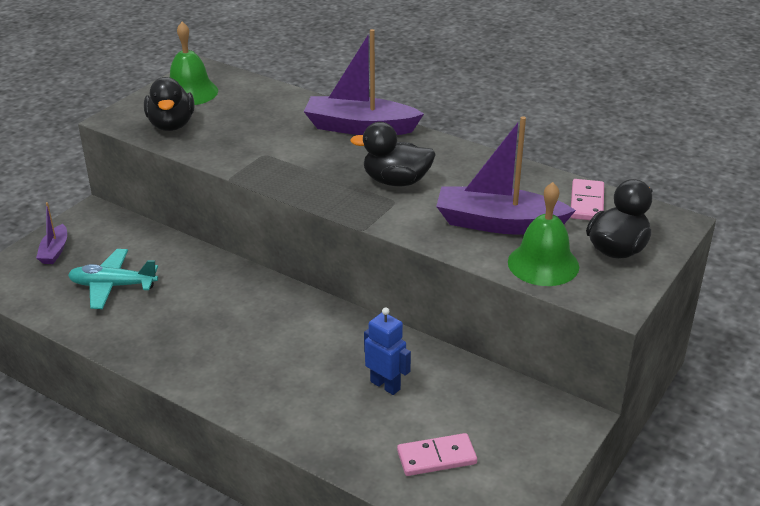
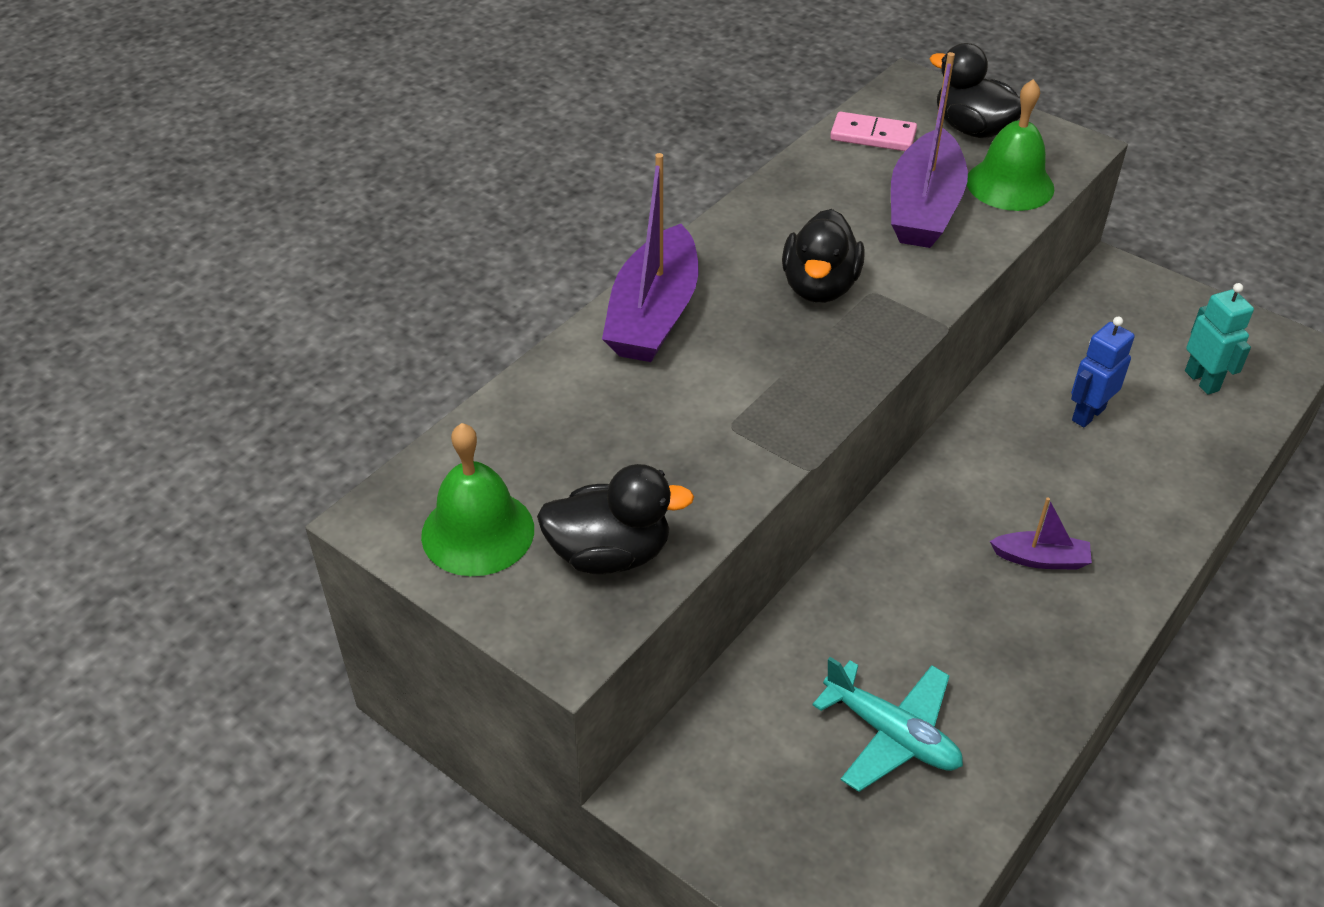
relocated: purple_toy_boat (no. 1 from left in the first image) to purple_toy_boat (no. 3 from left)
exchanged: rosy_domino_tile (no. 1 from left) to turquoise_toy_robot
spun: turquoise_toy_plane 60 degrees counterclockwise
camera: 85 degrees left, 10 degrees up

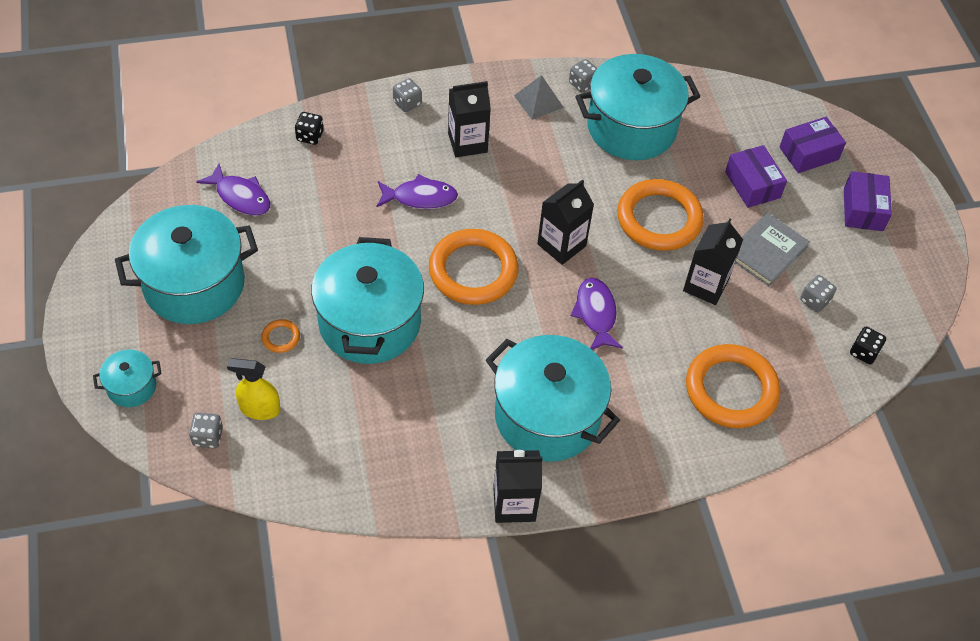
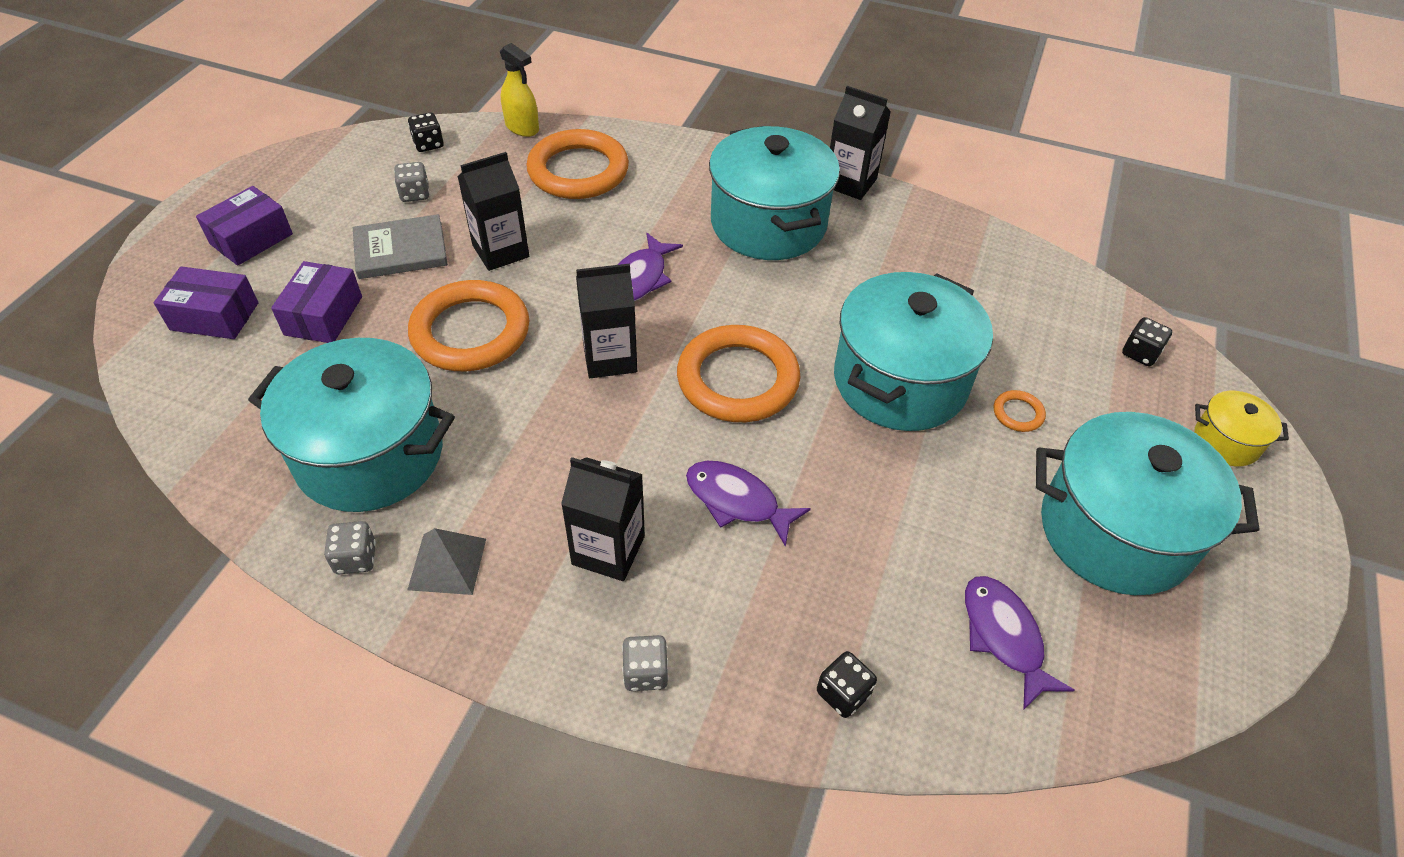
relocated: bright_yellow_spray_cleaner
colour: turquoise_stockpot (no. 1 from left) to bright_yellow_stockpot; gray_dice (no. 1 from left) to black_dice (no. 3 from left)
camera: 145 degrees left, 5 degrees down

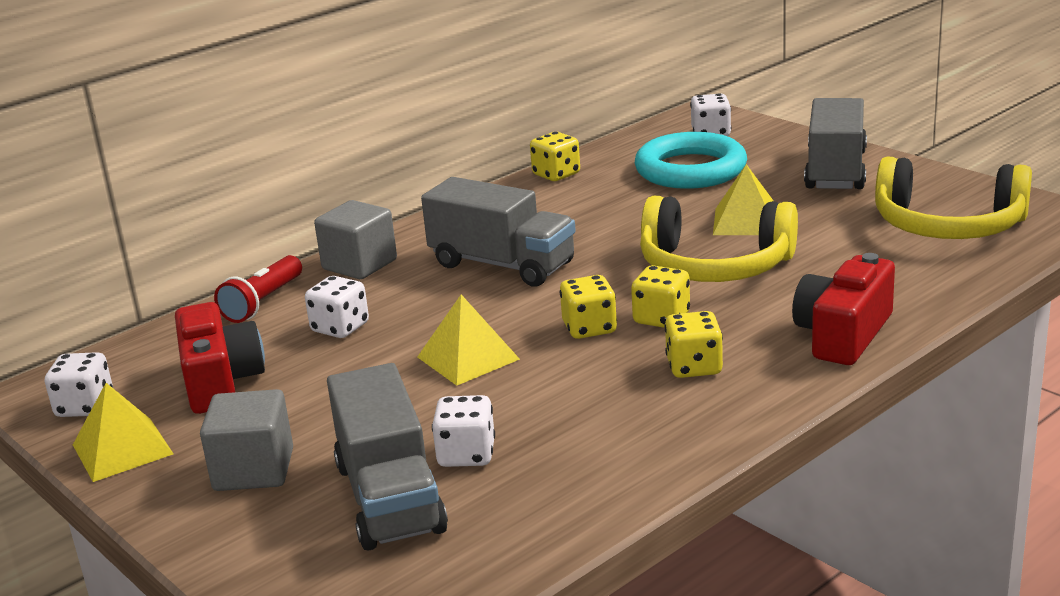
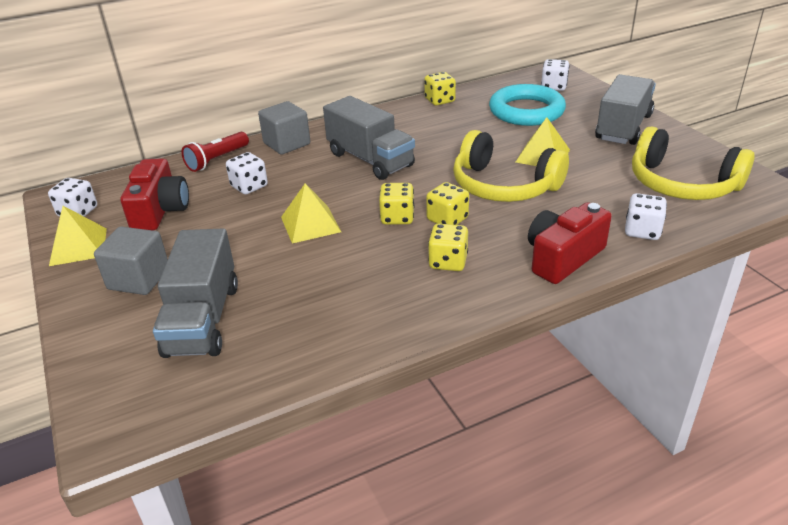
relocated: snow-white_dice (no. 3 from left in the first image) to snow-white_dice (no. 4 from left)
camera: 15 degrees right, 10 degrees up

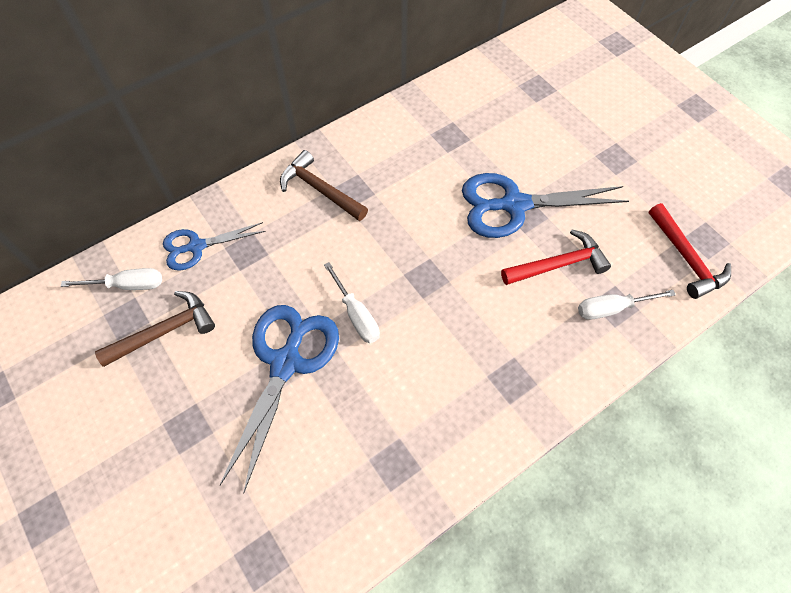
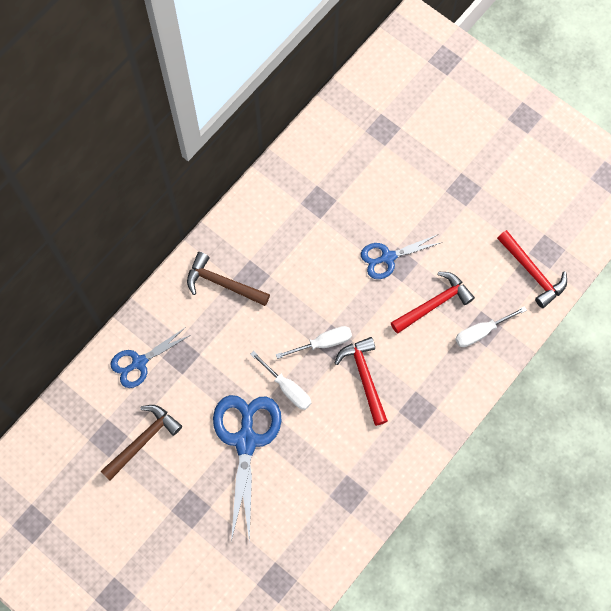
appeared: red_claw_hammer (no. 1 from left)
relocated: snow-white_flat_screwdriver (no. 1 from left in the first image) to snow-white_flat_screwdriver (no. 2 from left)
size: cobalt_scissors (no. 3 from left) x0.59
camera: 15 degrees left, 10 degrees up

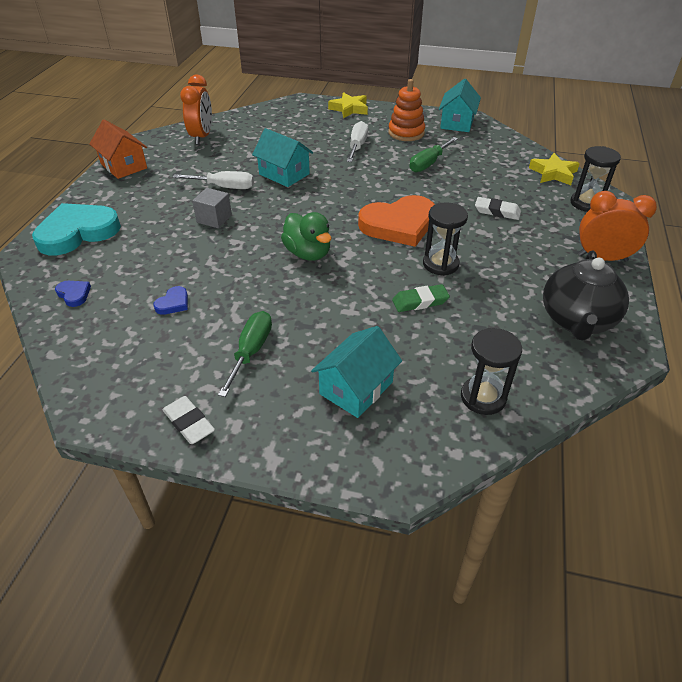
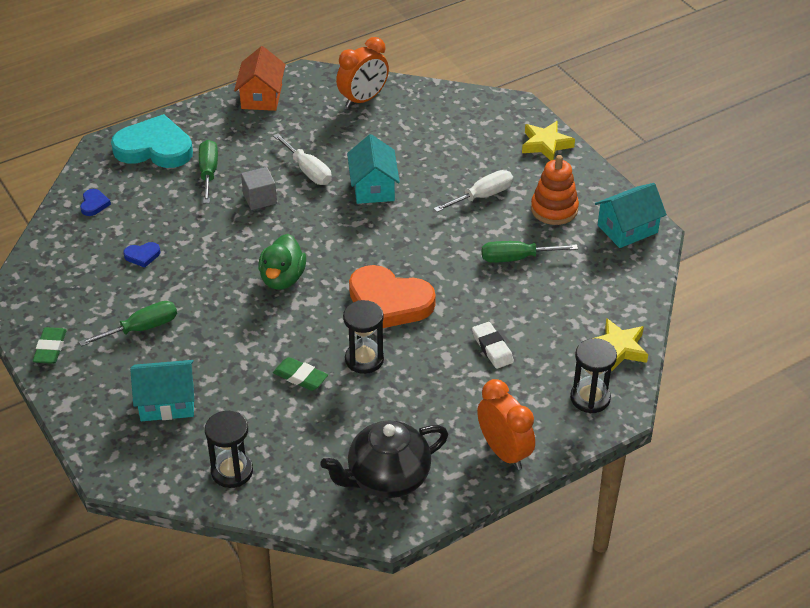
appeared: green_flat_screwdriver (no. 2 from left)
colour: snow-white_pencil_eraser (no. 1 from left) to green_pencil_eraser (no. 1 from left)
camera: 45 degrees right, 0 degrees up

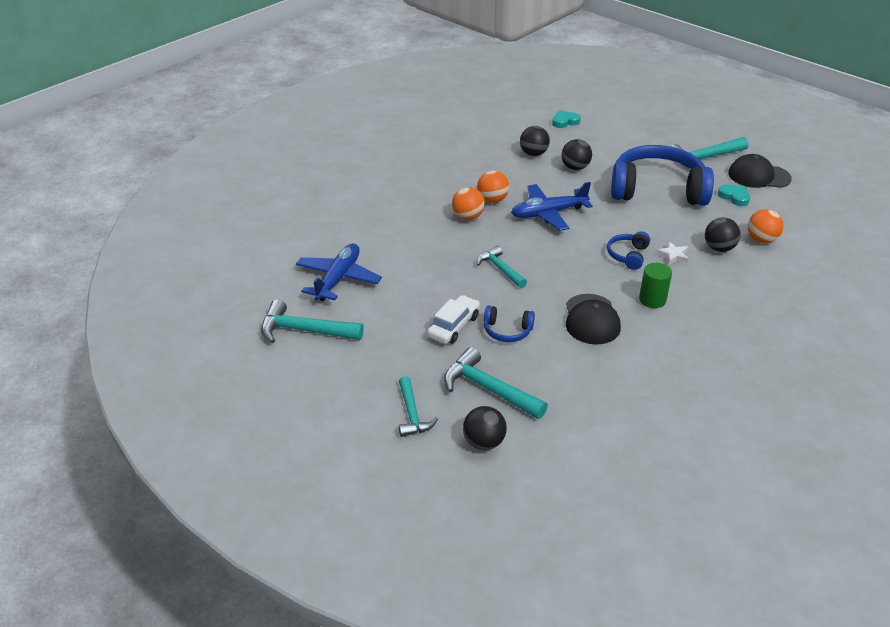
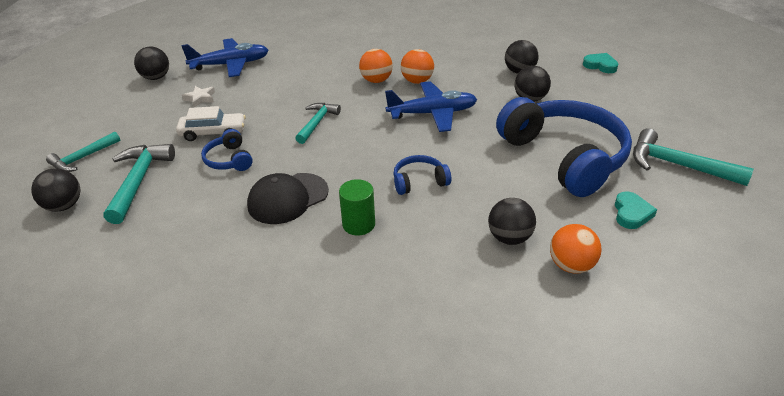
missing: black_baseball_cap (no. 2 from left)
relocated: snow-white_five-pointed_star
exchanged: turquoise_claw_hammer (no. 1 from left) to black_sphere (no. 2 from left)
spun: cobalt_toy_plane (no. 2 from left) 135 degrees clockwise
camera: 55 degrees right, 0 degrees up

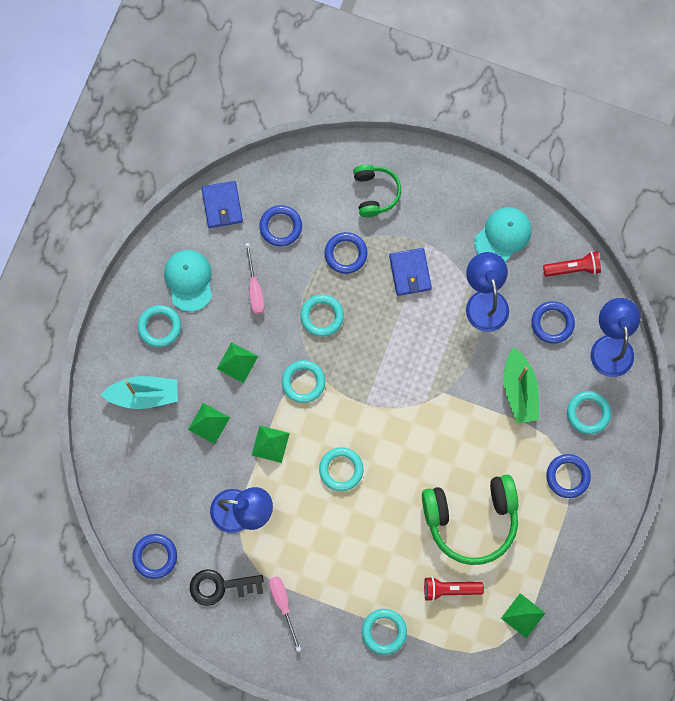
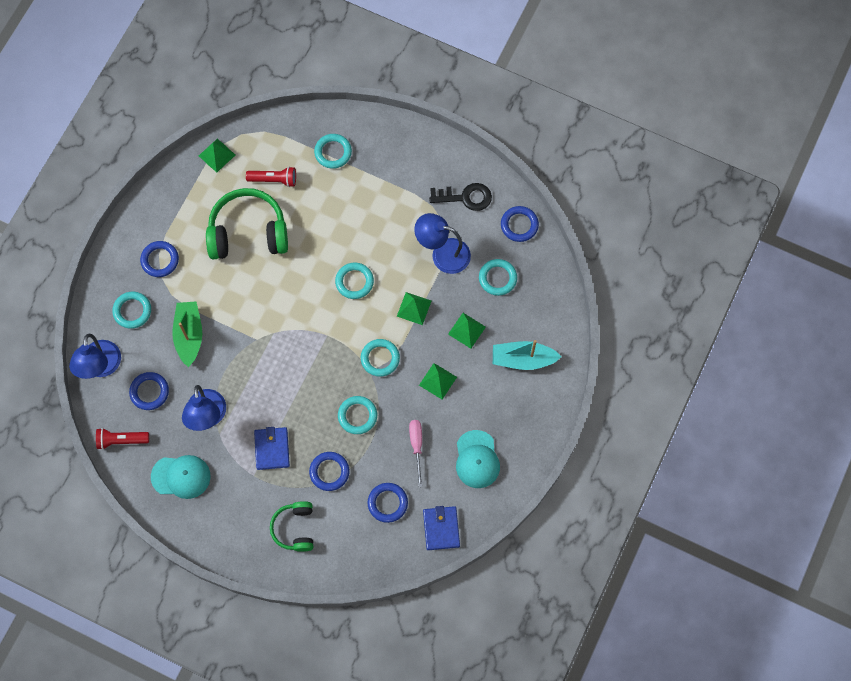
missing: rosy_flat_screwdriver (no. 2 from left)
relocated: turquoise_torus (no. 1 from left in the first image) to turquoise_torus (no. 6 from left)
spun: turquoise_baseball_cap (no. 2 from left in the first image) 135 degrees counterclockwise
camera: 175 degrees left, 5 degrees down

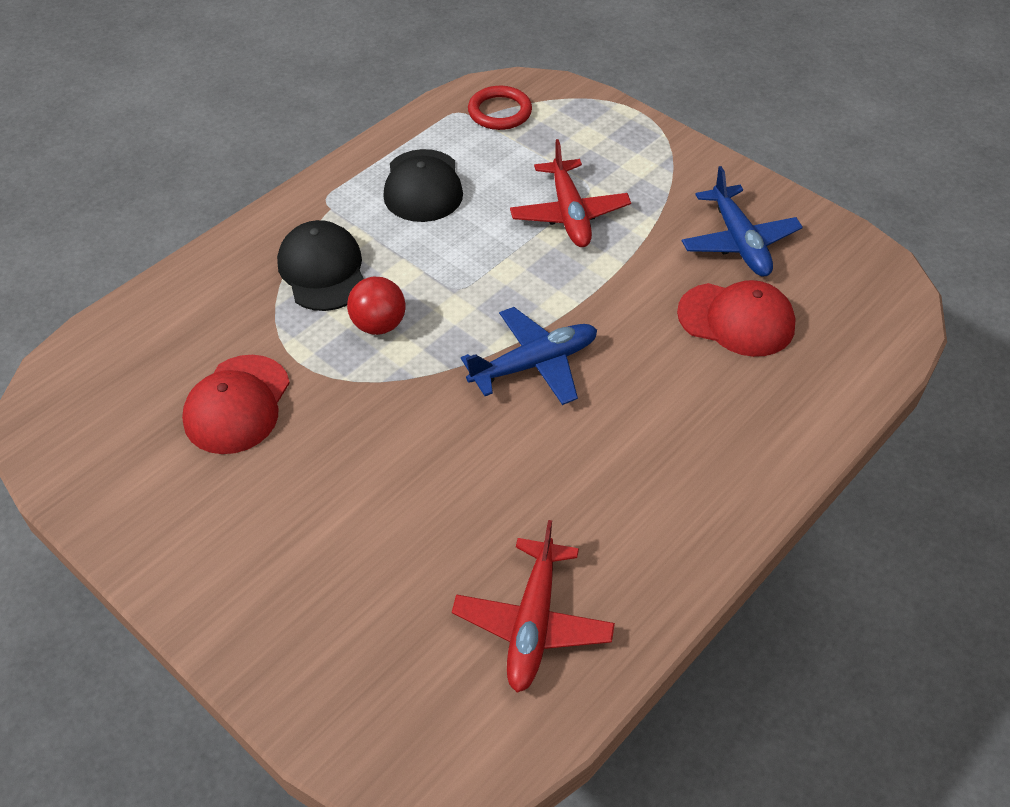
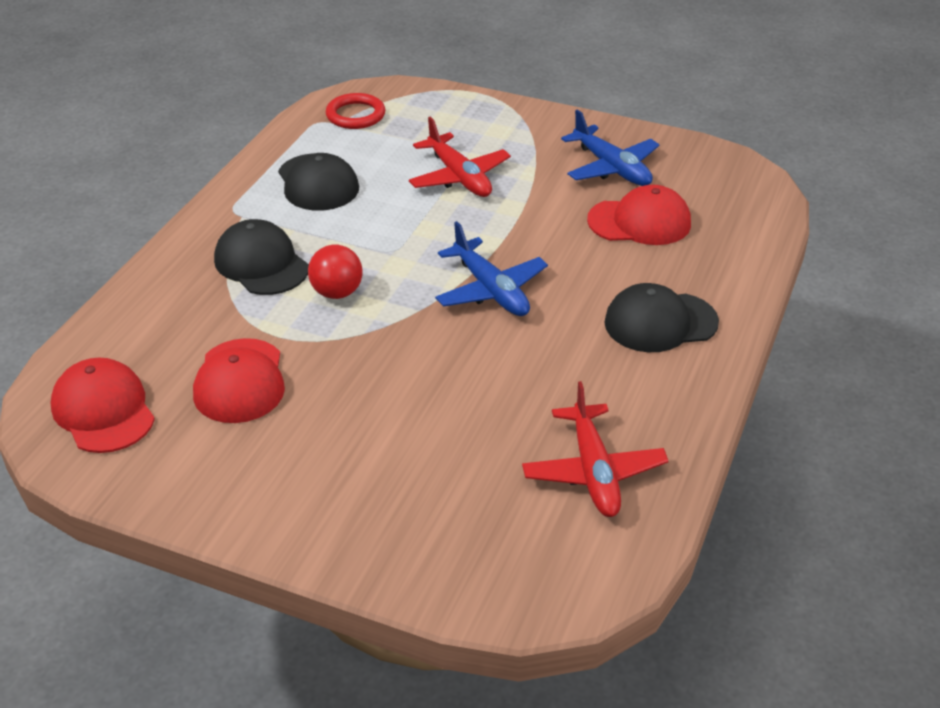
appeared: black_baseball_cap (no. 3 from left); red_baseball_cap (no. 1 from left)
spun: cobalt_toy_plane (no. 1 from left) 105 degrees clockwise
camera: 20 degrees left, 10 degrees down

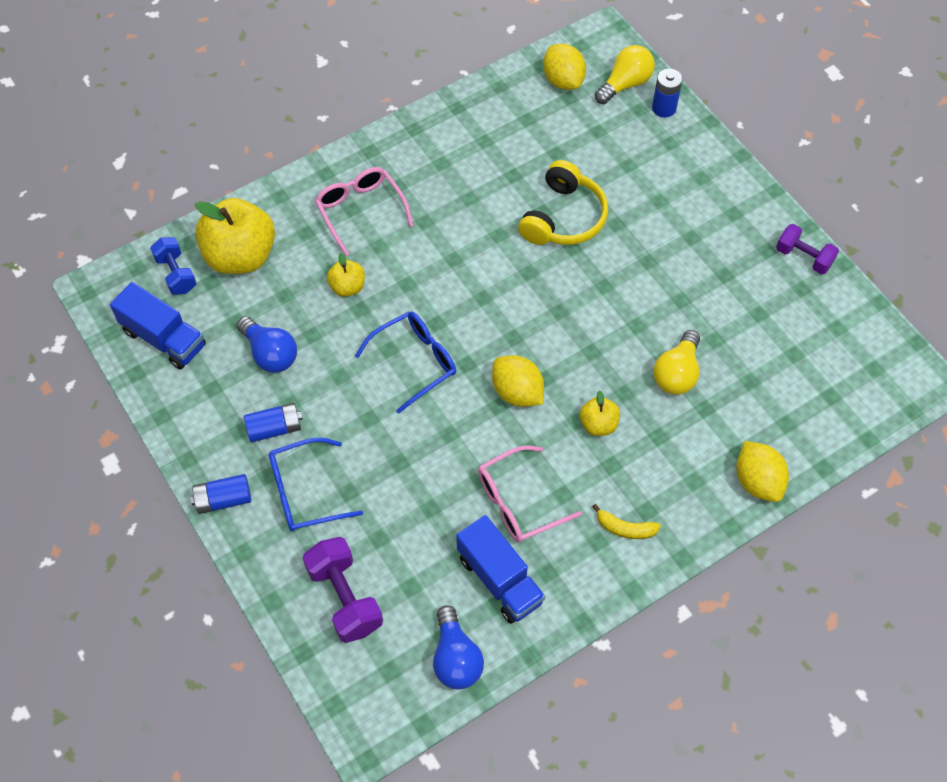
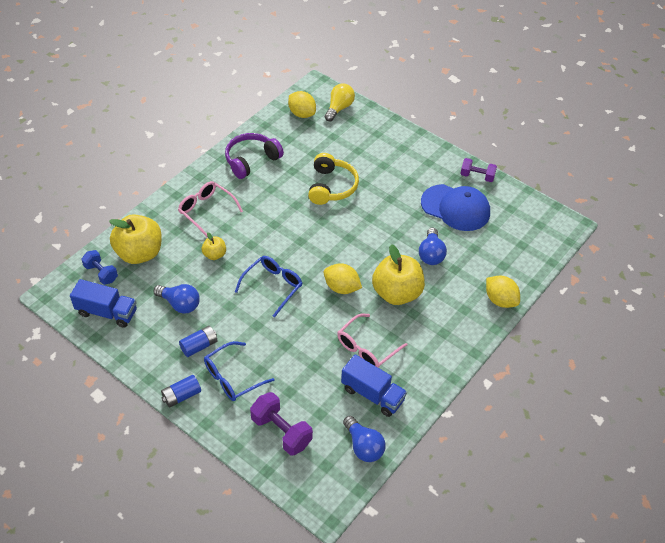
missing: cobalt_AA_battery (no. 3 from left); bright_yellow_toy_banana
appeared: purple_headset; cobalt_baseball_cap
colour: bright_yellow_lightbulb (no. 2 from left) to cobalt_lightbulb (no. 3 from left)
size: bright_yellow_toy_apple (no. 3 from left) x2.06
camera: 20 degrees left, 10 degrees down

